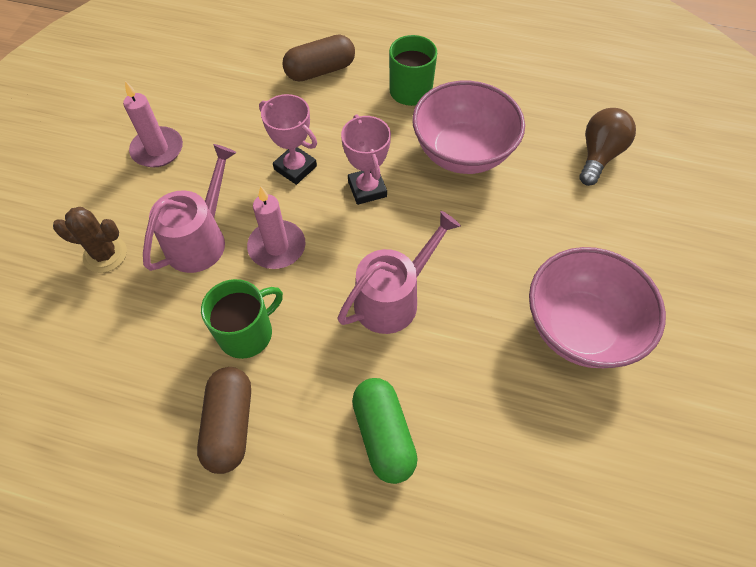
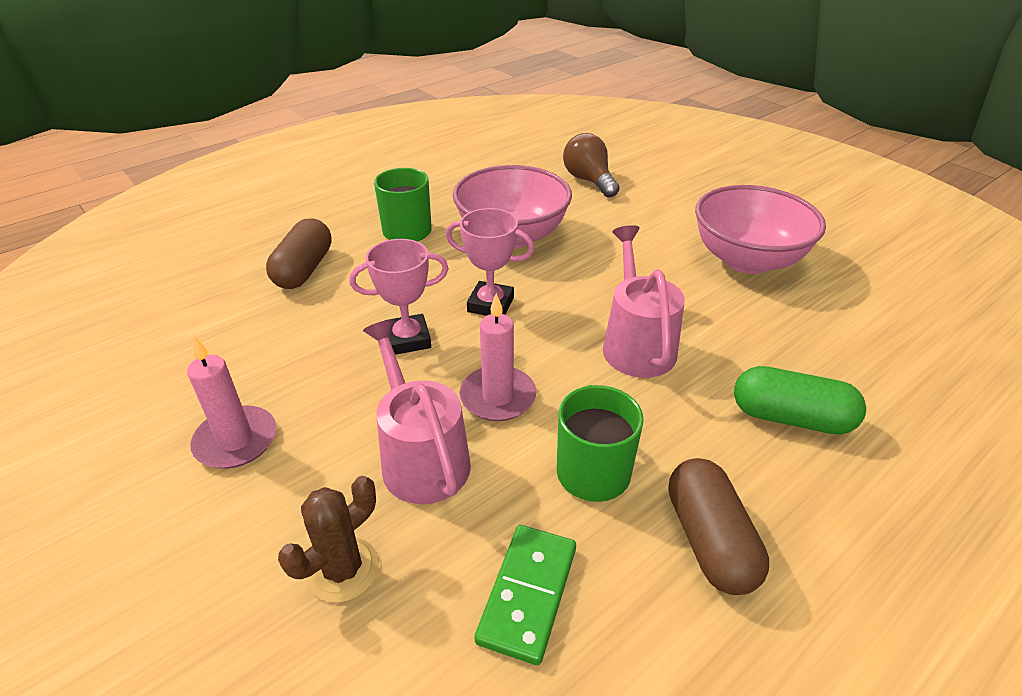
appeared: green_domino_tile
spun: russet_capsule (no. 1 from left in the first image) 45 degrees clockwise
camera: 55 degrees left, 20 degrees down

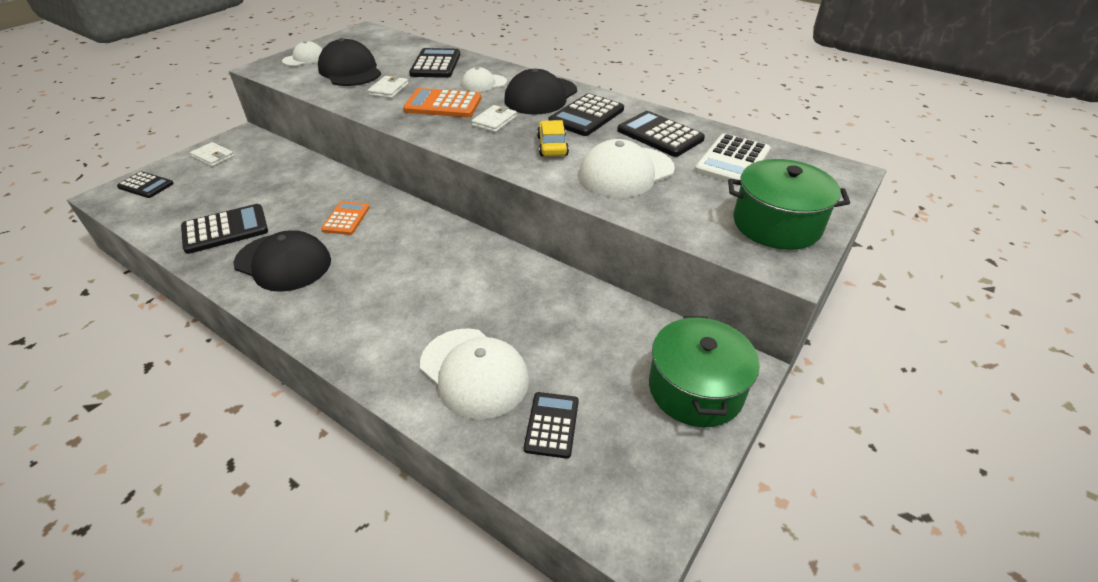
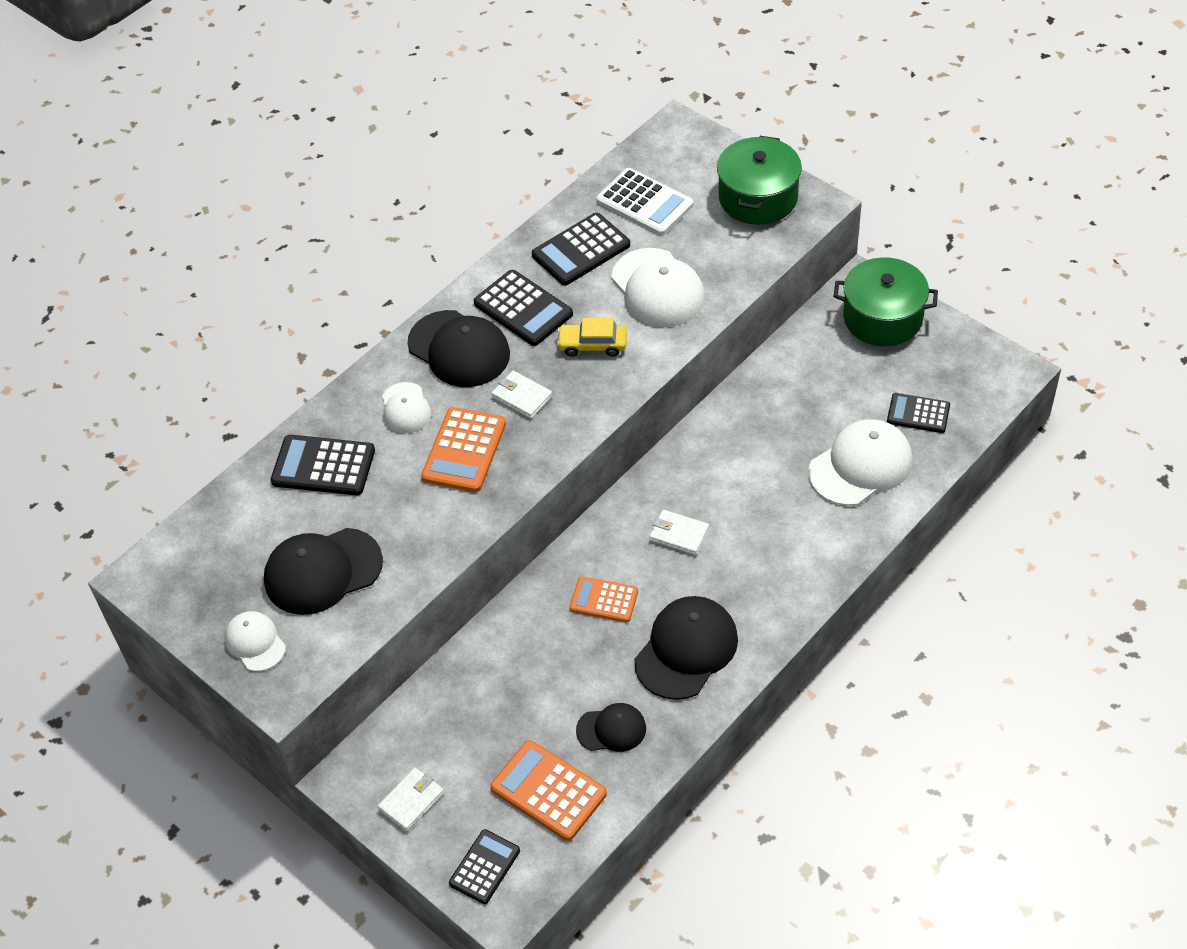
appeared: orange_calculator (no. 2 from left)
relocated: snow-white_wallet (no. 2 from left in the first image) to snow-white_wallet (no. 3 from left)
exchanged: black_calculator (no. 2 from left) to black_baseball_cap (no. 3 from left)
camera: 80 degrees left, 10 degrees up

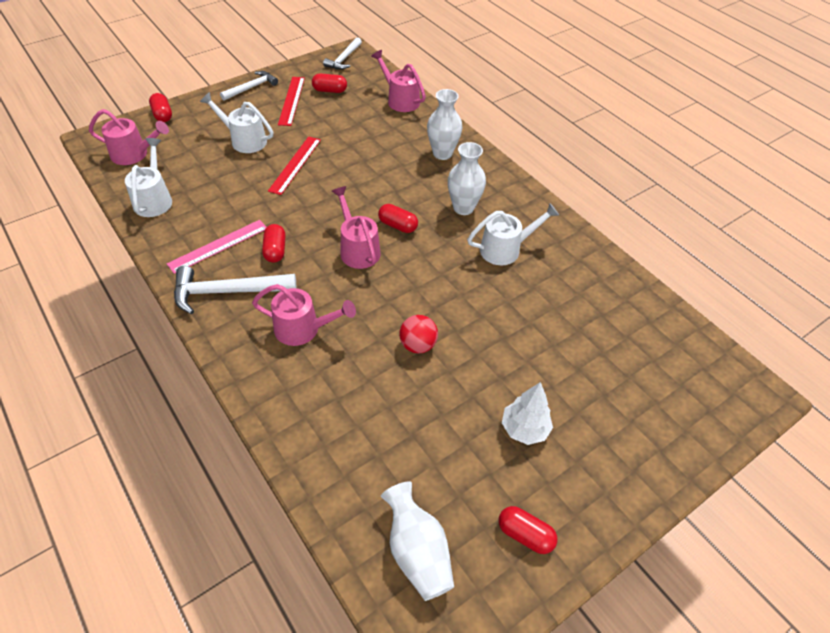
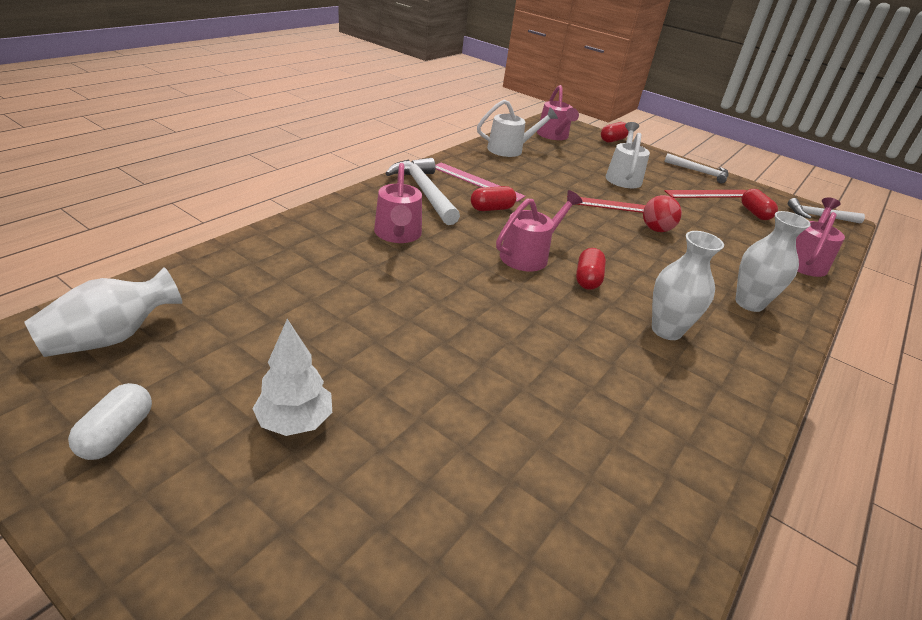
missing: snow-white_sprinkling_can (no. 3 from left)
relocated: red_sphere
colour: red_capsule (no. 5 from left) to snow-white_capsule
camera: 70 degrees right, 15 degrees down

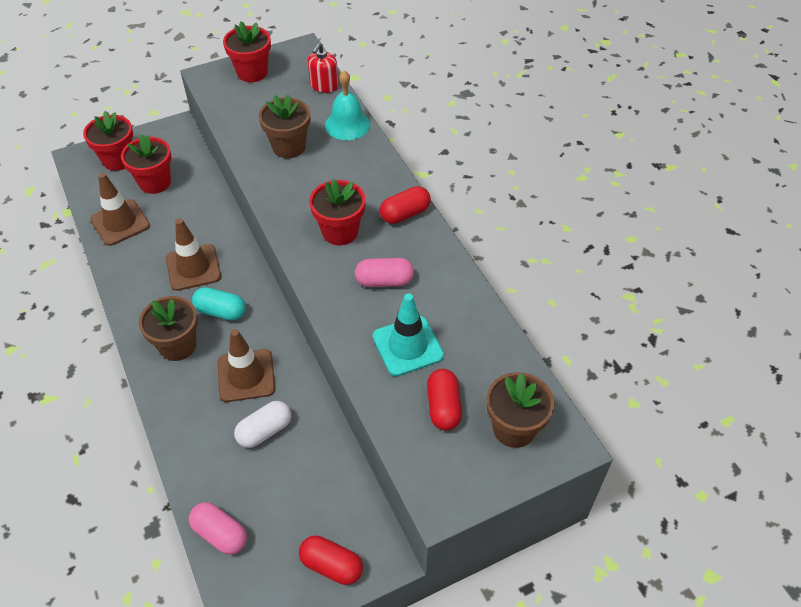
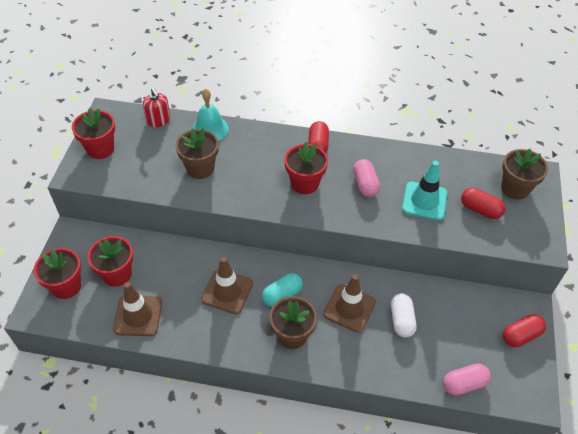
spun: rosy_capsule (no. 2 from left in the first image) 45 degrees counterclockwise
camera: 55 degrees left, 0 degrees up

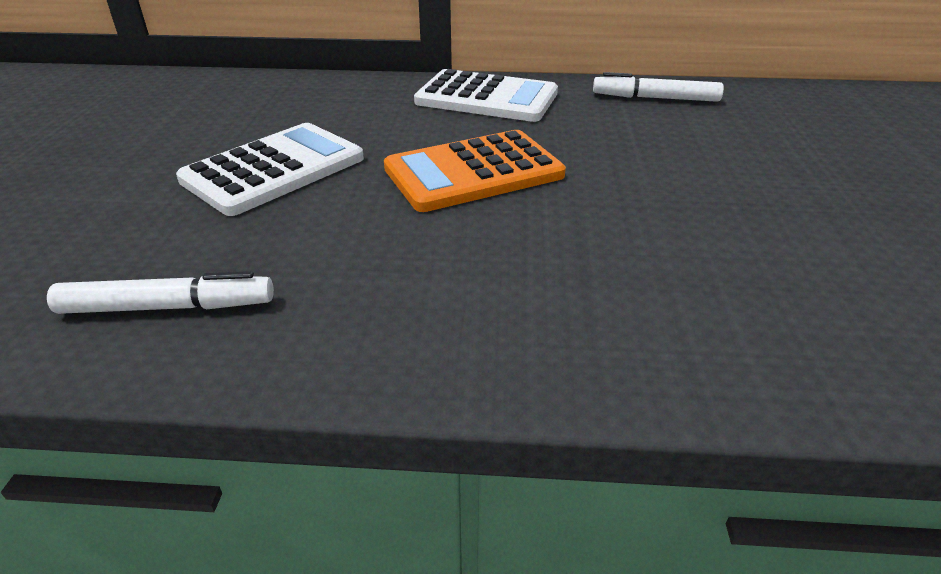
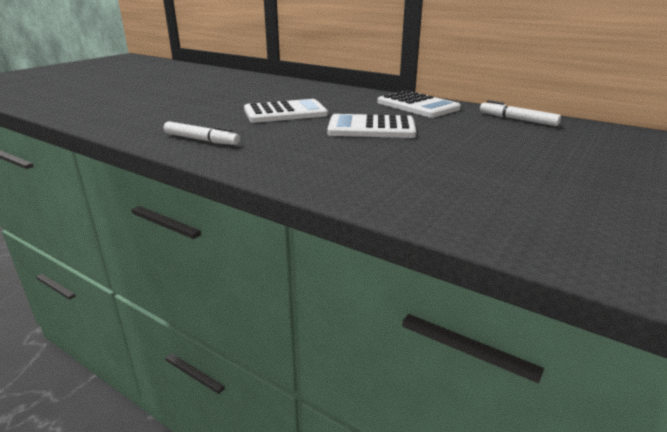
colour: orange_calculator to snow-white_calculator (no. 2 from left)
camera: 30 degrees right, 10 degrees down

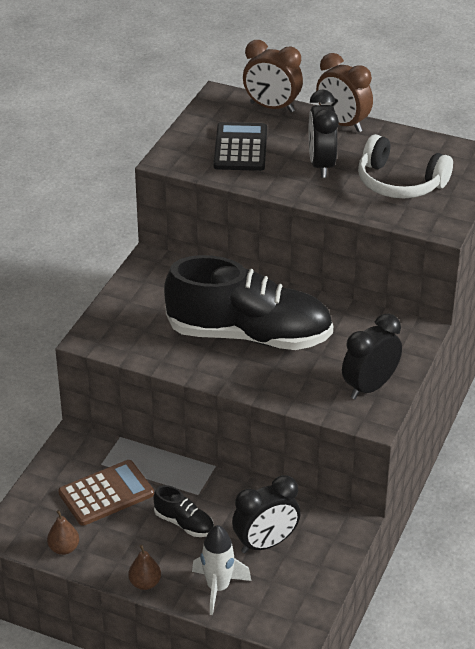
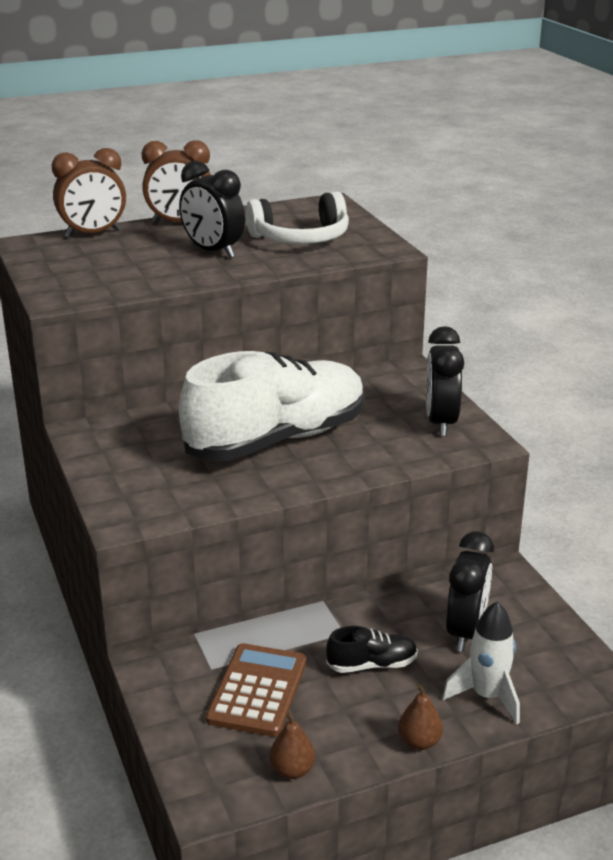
missing: black_calculator
colour: black_lace-up_shoe (no. 2 from left) to snow-white_lace-up_shoe
camera: 45 degrees left, 10 degrees down

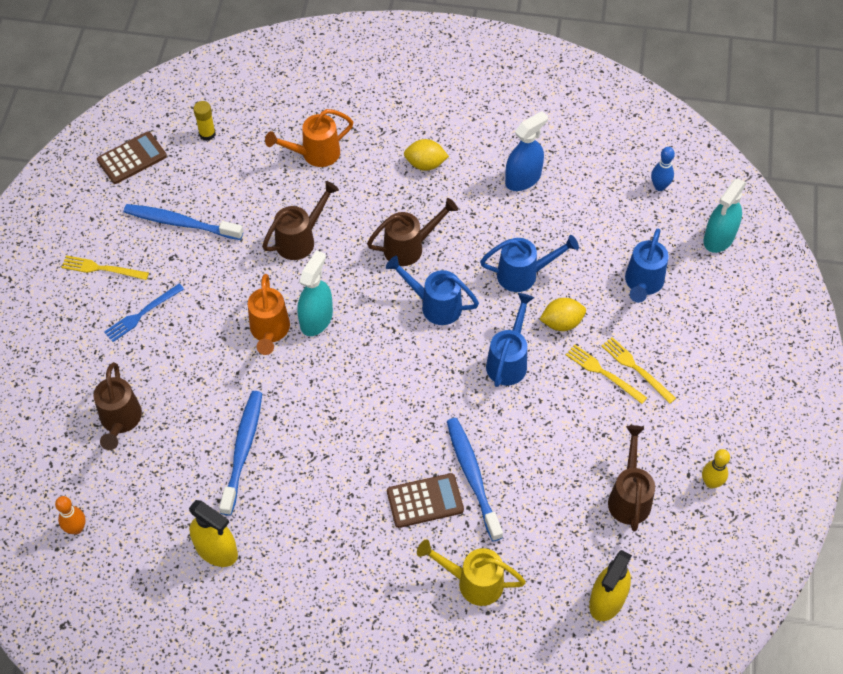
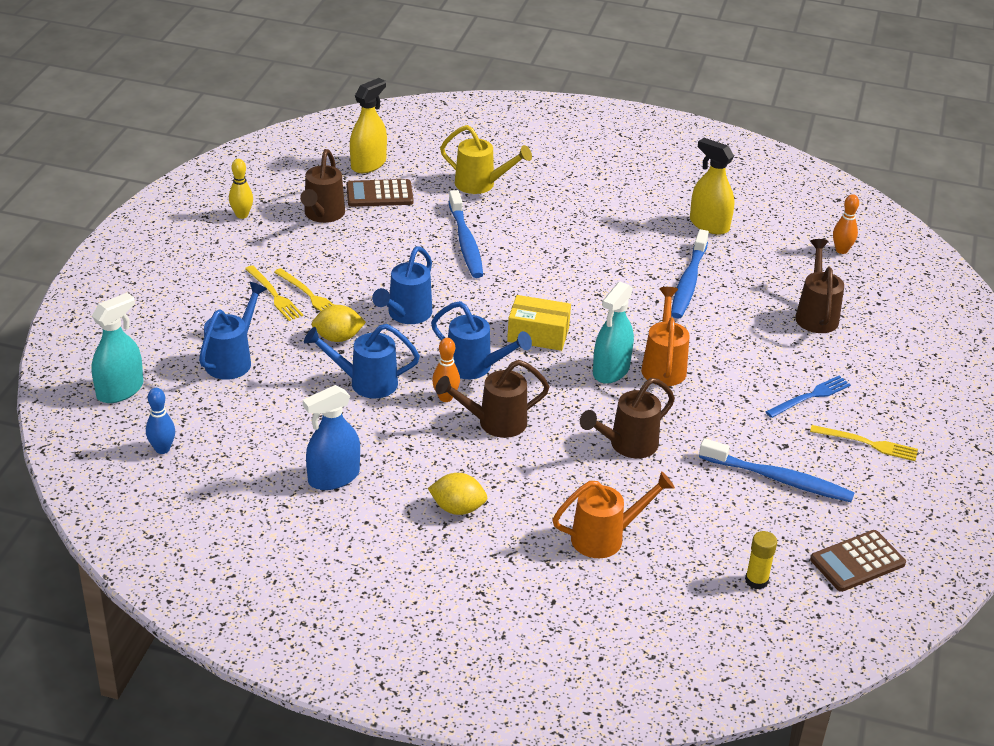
appeared: bright_yellow_parcel; orange_bowling_pin (no. 1 from left)
relocated: russet_calculator (no. 2 from left in the first image) to russet_calculator (no. 1 from left)
camera: 175 degrees left, 20 degrees down

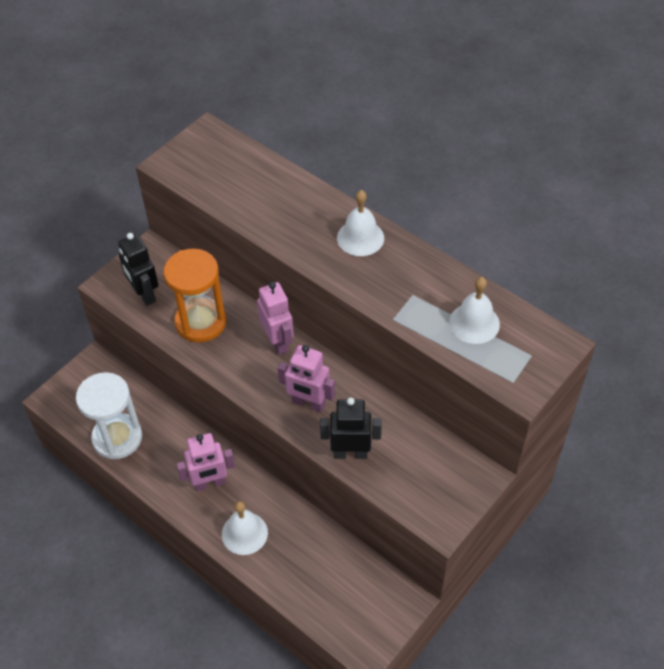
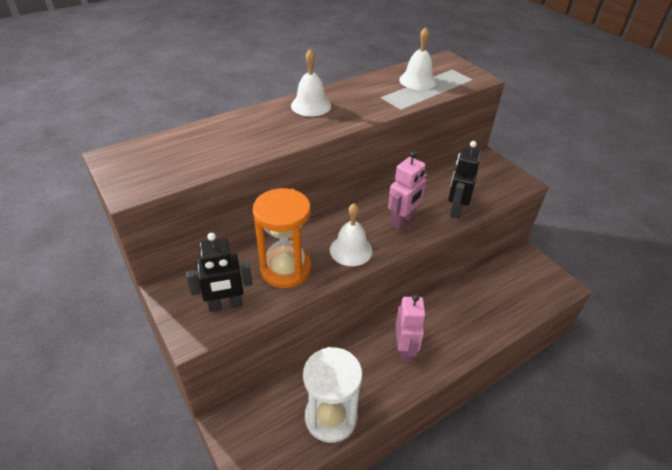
missing: rosy_toy_robot (no. 2 from left)
relocated: snow-white_hand_bell (no. 1 from left in the first image) to snow-white_hand_bell (no. 2 from left)
camera: 75 degrees left, 10 degrees down

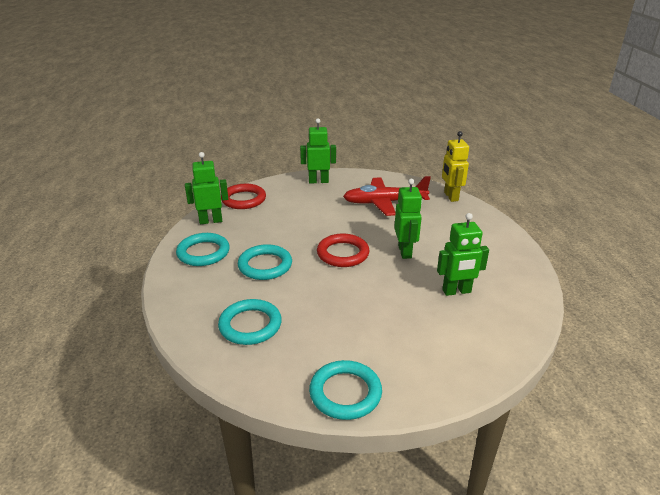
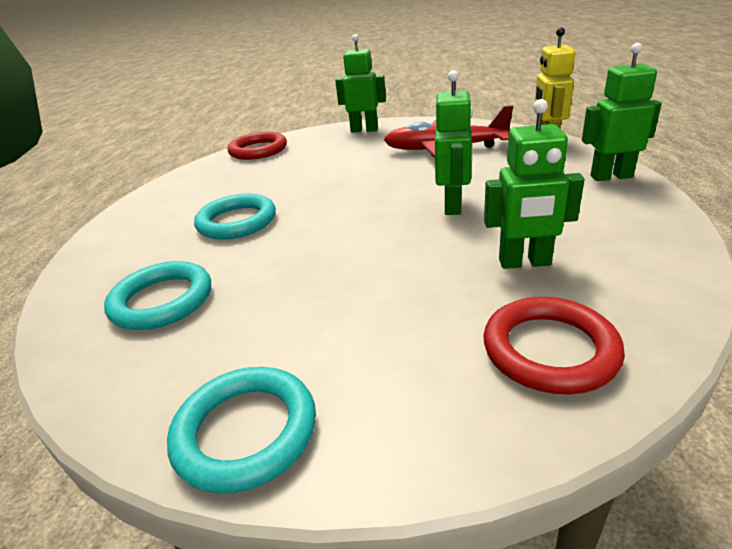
missing: turquoise_torus (no. 1 from left)
relocated: green_toy_robot (no. 1 from left in the first image) to green_toy_robot (no. 4 from left); red_torus (no. 2 from left)
camera: 15 degrees right, 0 degrees up

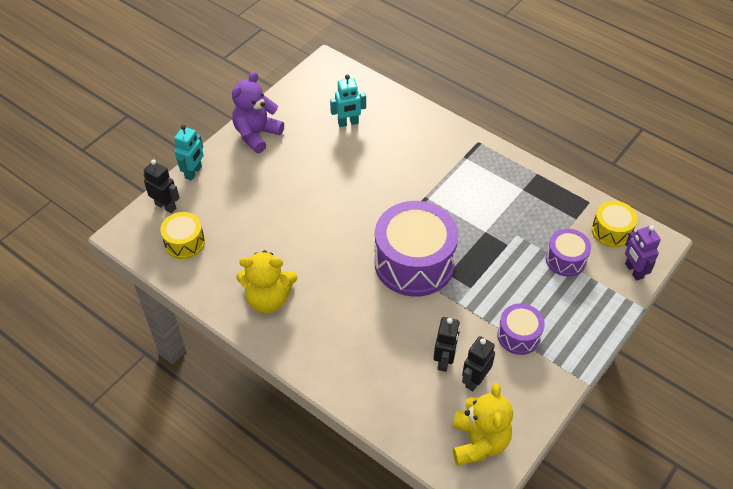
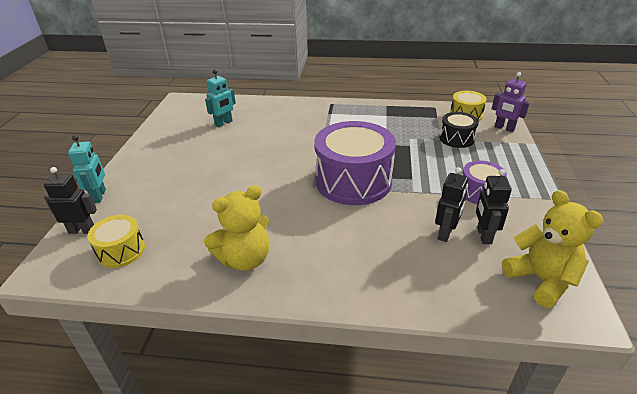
missing: purple_stuffed_bear
colour: purple_snare_drum (no. 3 from left) to black_snare_drum
spun: black_toy_robot (no. 2 from left) 45 degrees clockwise
camera: 30 degrees left, 15 degrees down

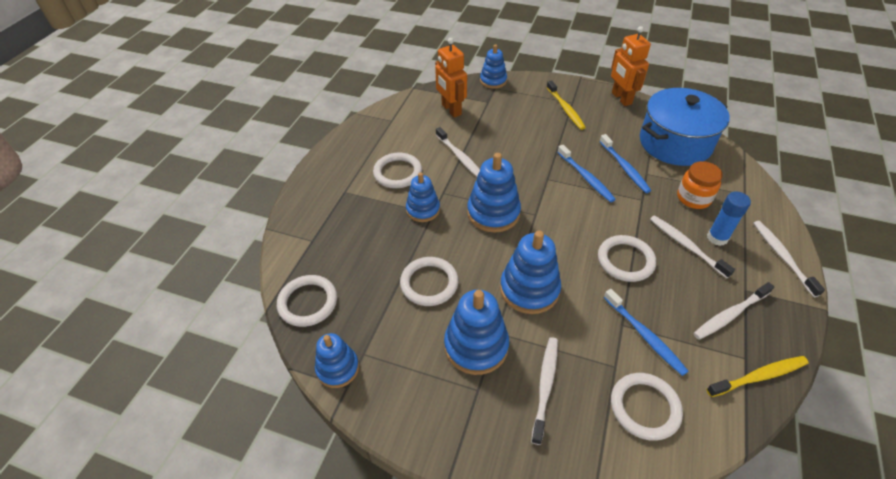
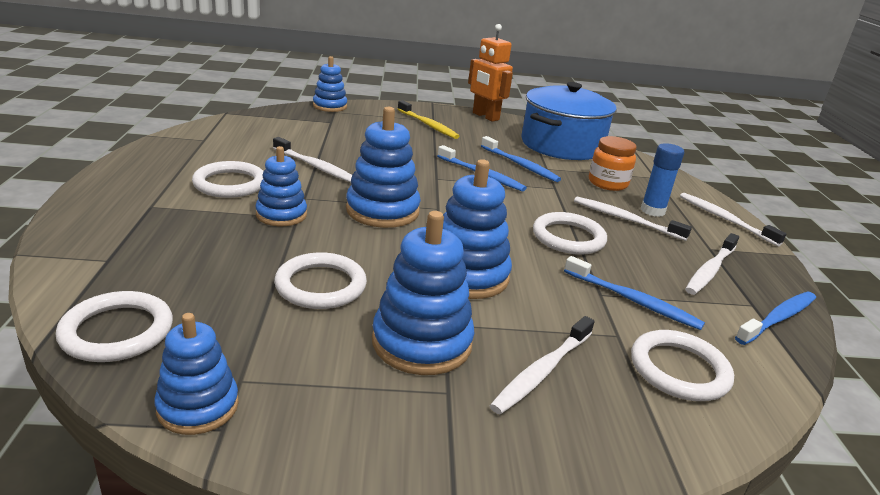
missing: orange_toy_robot (no. 1 from left)
colour: bright_yellow_toothbrush (no. 2 from left) to cobalt_toothbrush (no. 4 from left)
spun: snow-white_toothbrush (no. 2 from left) 135 degrees counterclockwise
camera: 25 degrees left, 20 degrees down

